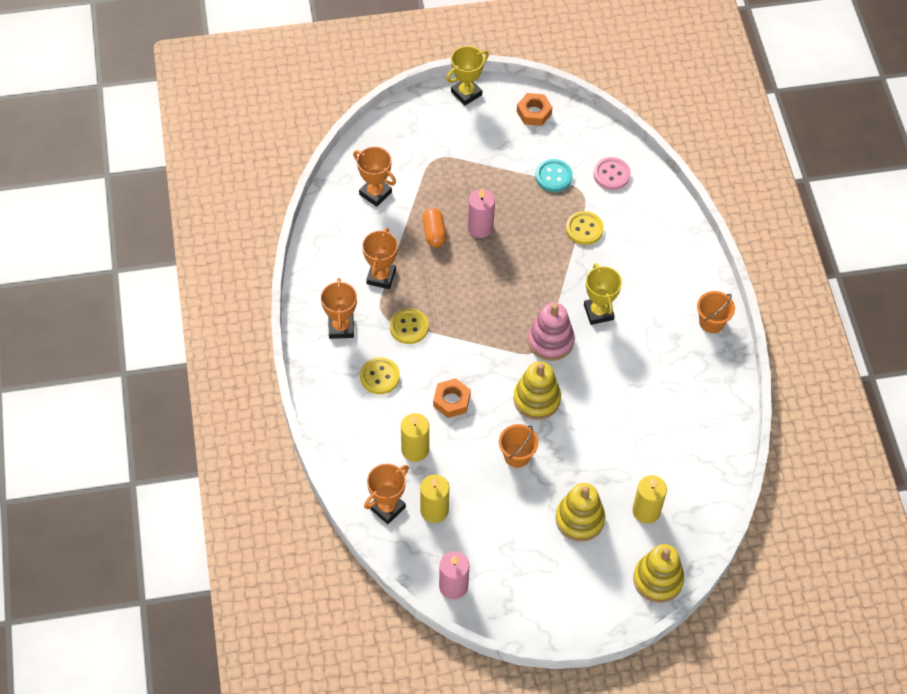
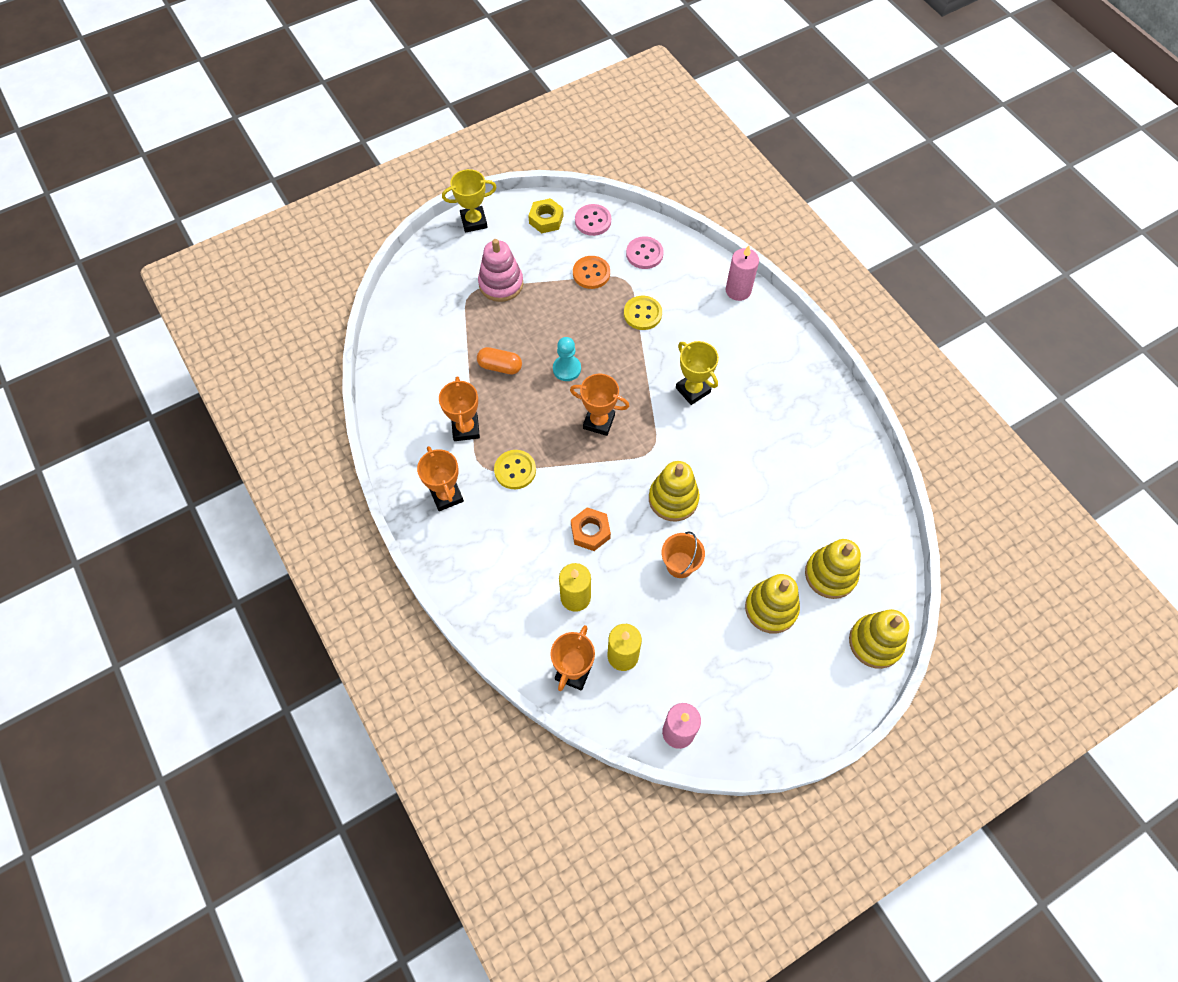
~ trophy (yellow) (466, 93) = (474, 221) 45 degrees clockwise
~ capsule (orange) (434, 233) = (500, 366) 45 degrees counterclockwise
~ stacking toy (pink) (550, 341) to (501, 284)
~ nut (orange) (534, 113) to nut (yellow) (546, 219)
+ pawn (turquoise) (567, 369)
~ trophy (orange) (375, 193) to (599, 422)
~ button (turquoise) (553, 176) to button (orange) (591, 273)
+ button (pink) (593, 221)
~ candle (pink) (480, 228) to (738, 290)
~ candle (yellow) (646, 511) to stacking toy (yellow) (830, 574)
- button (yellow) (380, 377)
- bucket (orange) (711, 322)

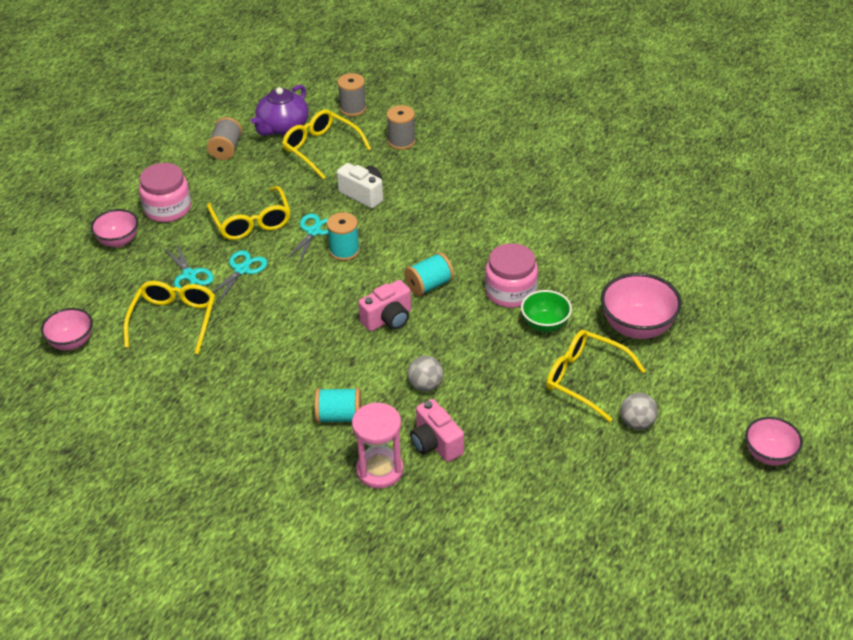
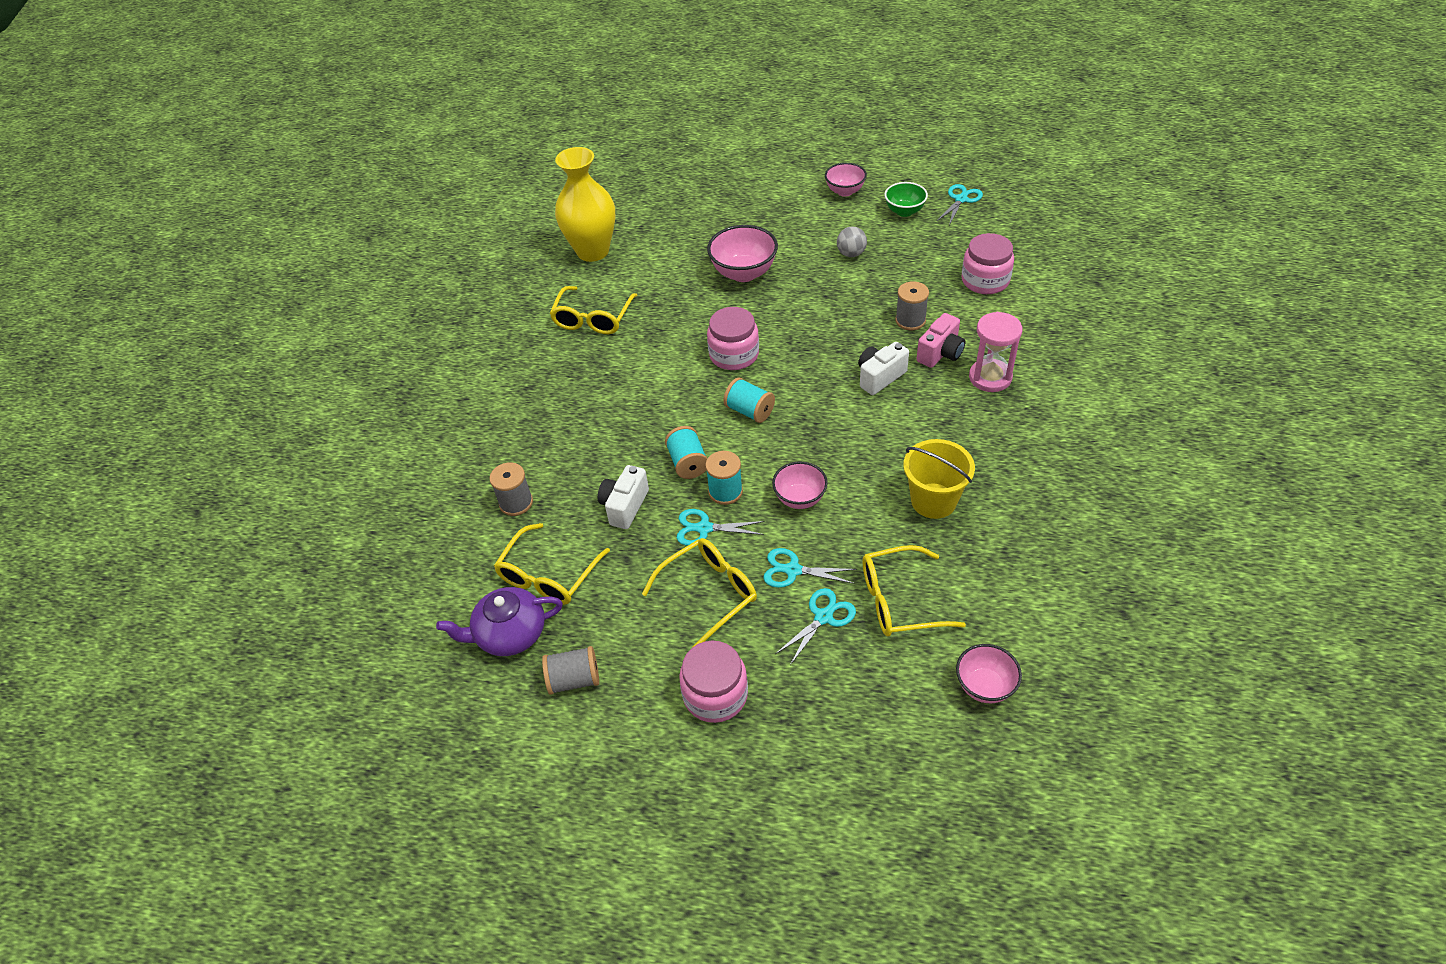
~ teapot (purple) (282, 127) = (510, 634) 150 degrees clockwise
~ glasses (yellow) (585, 379) to (593, 318)
+ vase (yellow) (593, 251)
~ spool (turquoise) (339, 416) to (688, 463)
~ bowl (pink) (118, 241) to (800, 498)
~ ball (grey) (425, 385) to camera (white) (880, 377)
~ bowl (green) (545, 324) to (904, 211)
~ spool (grey) (353, 108) to (910, 320)
+ bucket (yellow) (933, 501)
+ scissors (turquoise) (961, 199)
+ jar (pink) (985, 280)
- camera (pink) (388, 319)

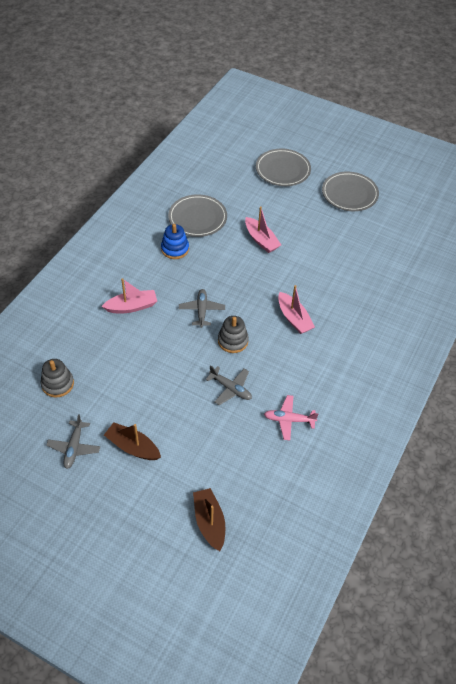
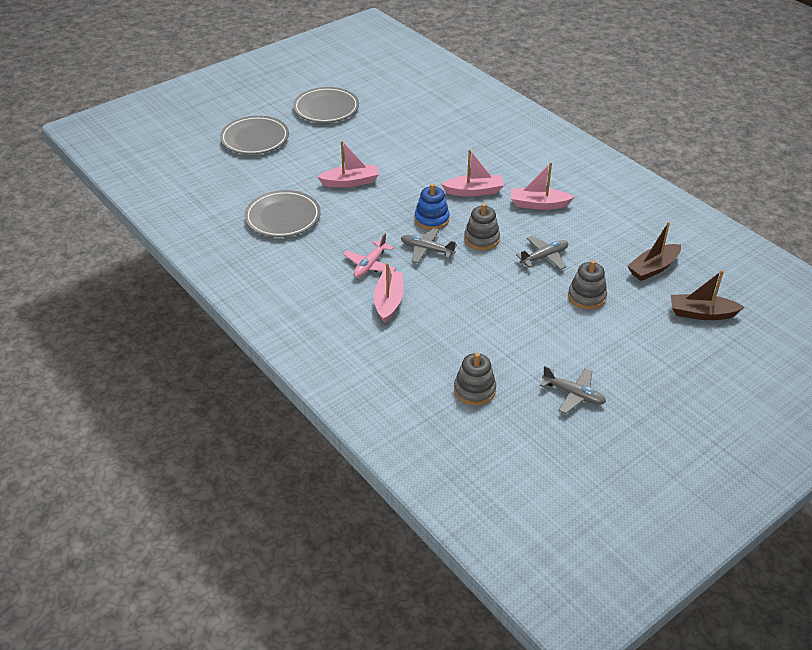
~ plane (pink) (289, 420) to (370, 265)
~ stacking toy (blue) (175, 249) to (431, 219)
+ boat (pink) (538, 204)
+ stacking toy (grey) (586, 297)
~ boat (brown) (133, 447) to (653, 268)

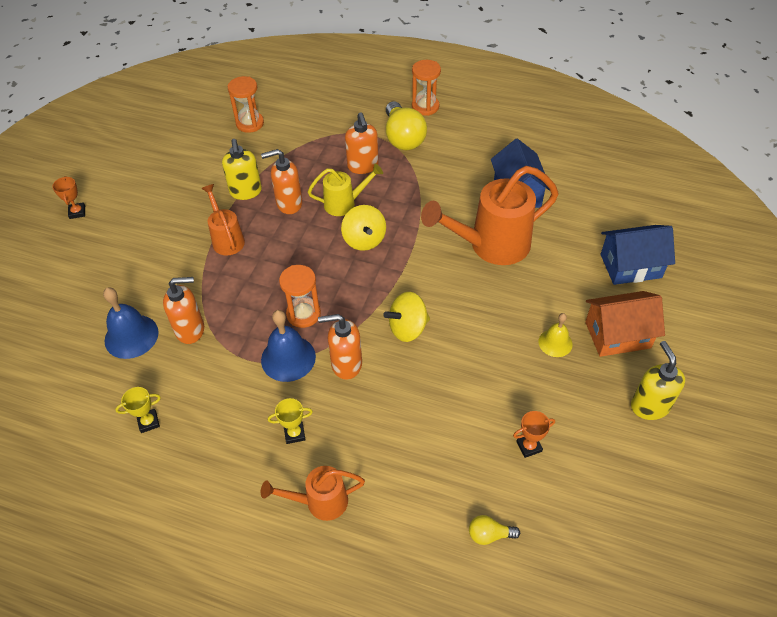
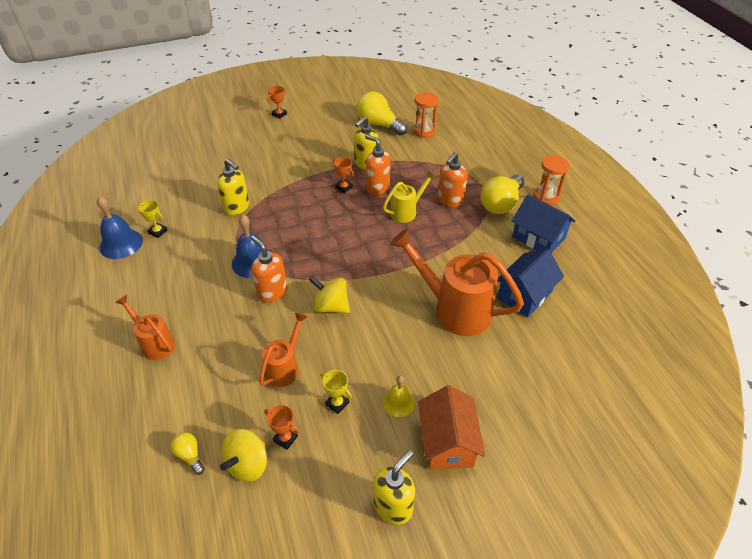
~ bell (blue) (131, 336) to (121, 243)
~ soap dispenser (orange) (190, 330) to soap dispenser (yellow) (237, 207)
~ spinning top (yellow) (364, 240) to (248, 464)
~ watering can (orange) (227, 239) to (285, 368)
~ trophy (yellow) (294, 434) to (337, 403)
+ trophy (orange) (344, 187)
+ light bulb (yellow) (379, 124)
~ watering can (yellow) (344, 204) = (406, 211) 75 degrees counterclockwise
~ house (orange) (617, 335) = (447, 442) 45 degrees clockwise
~ house (blue) (630, 266) to (538, 238)
- hourglass (orange) (303, 314)

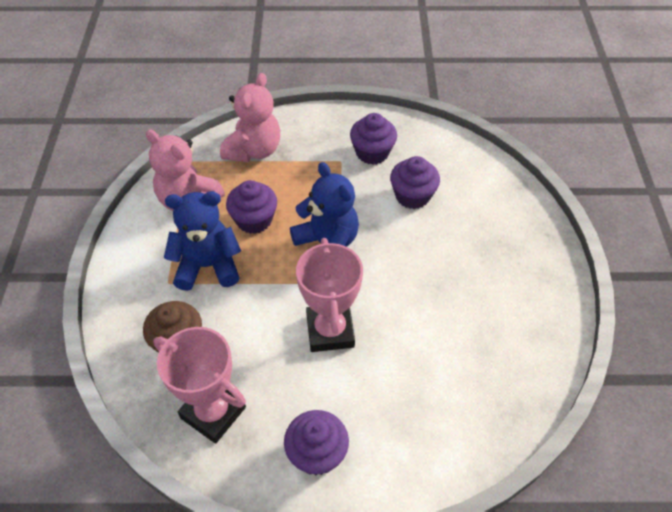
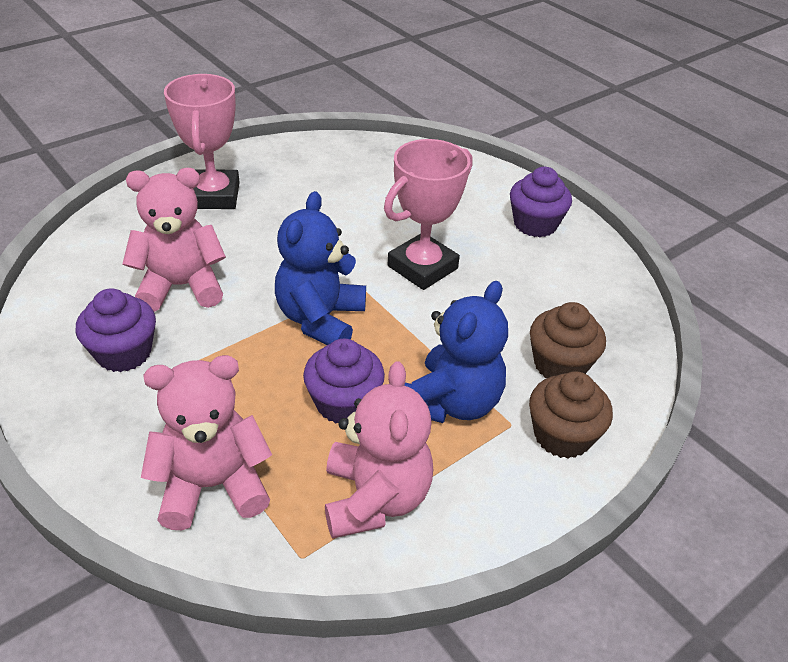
~ cupcake (purple) (412, 196) to teddy bear (pink) (181, 286)
~ trophy (pink) (213, 412) to (214, 196)
~ teddy bear (blue) (208, 266) = (452, 402) 105 degrees counterclockwise
+ cupcake (brown) (562, 435)

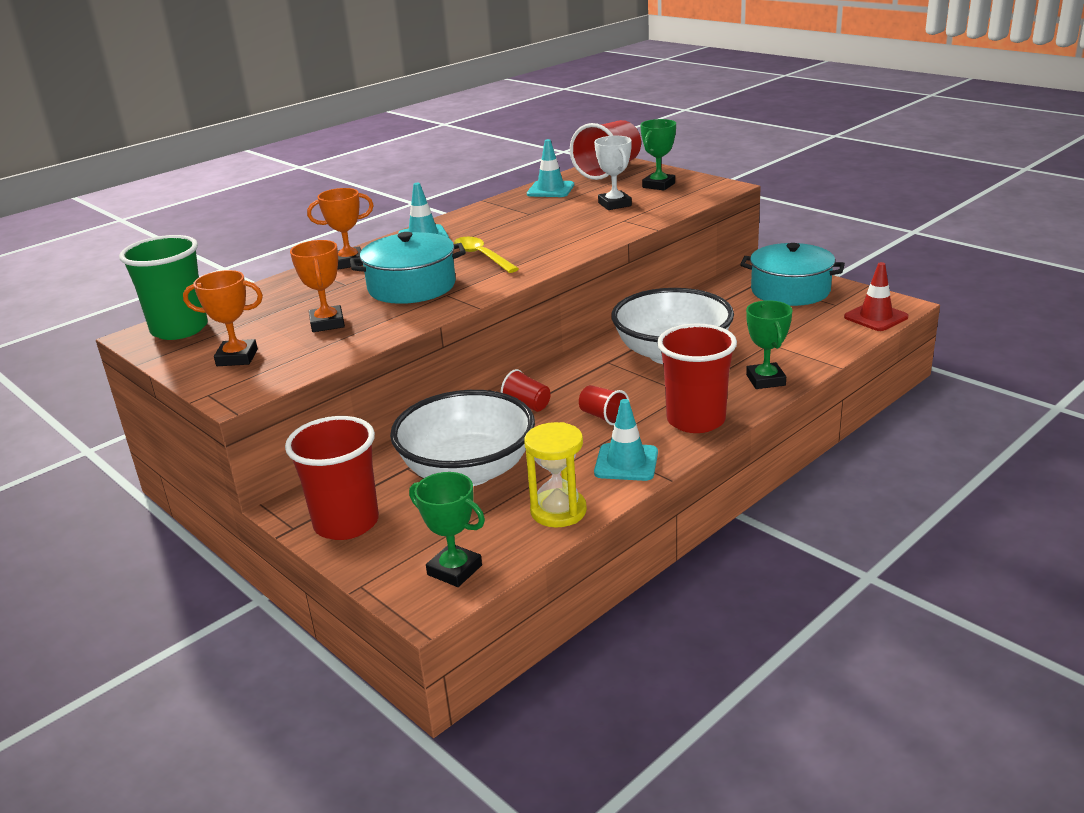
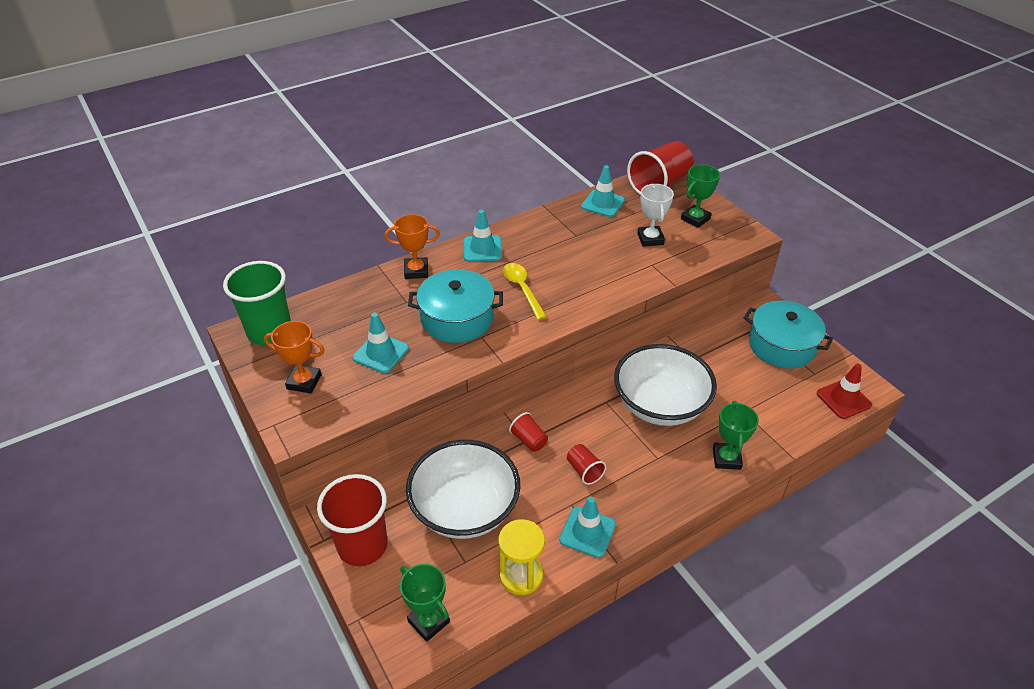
~ trophy (orange) (327, 323) to traffic cone (turquoise) (381, 353)
- cup (red) (696, 420)

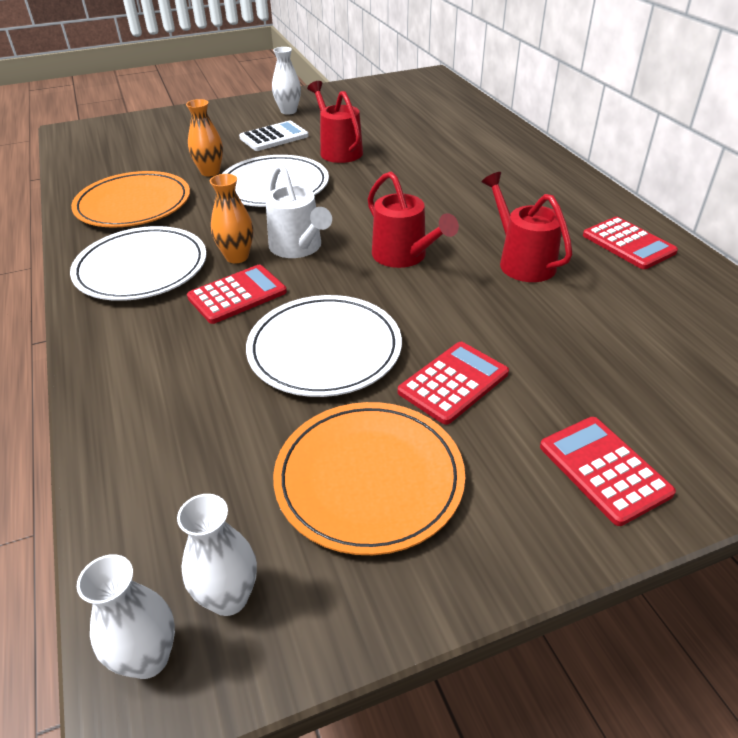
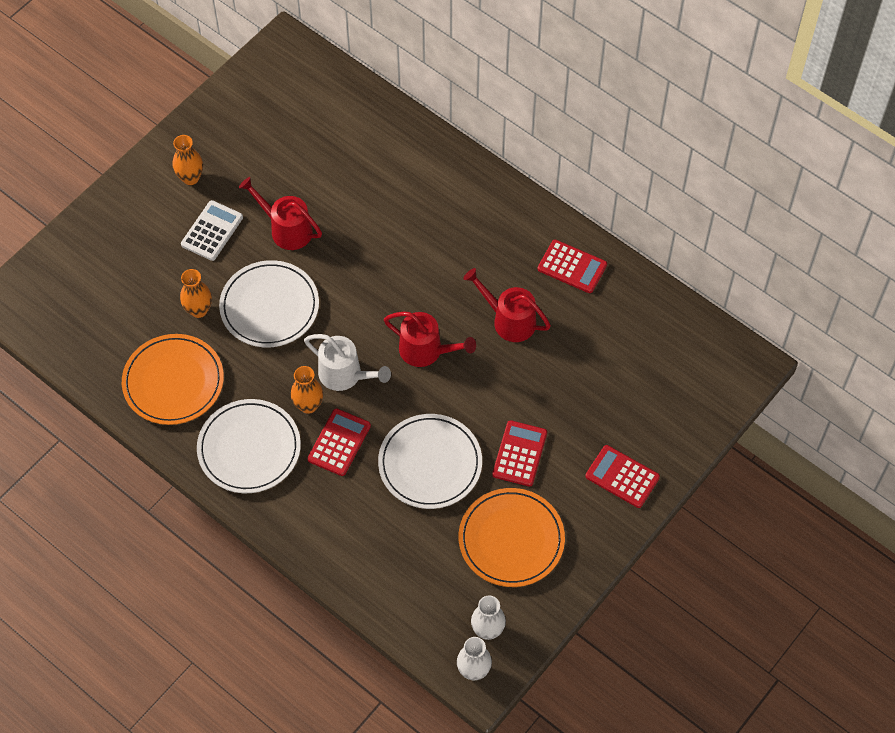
~ vase (white) (288, 111) to vase (orange) (190, 178)

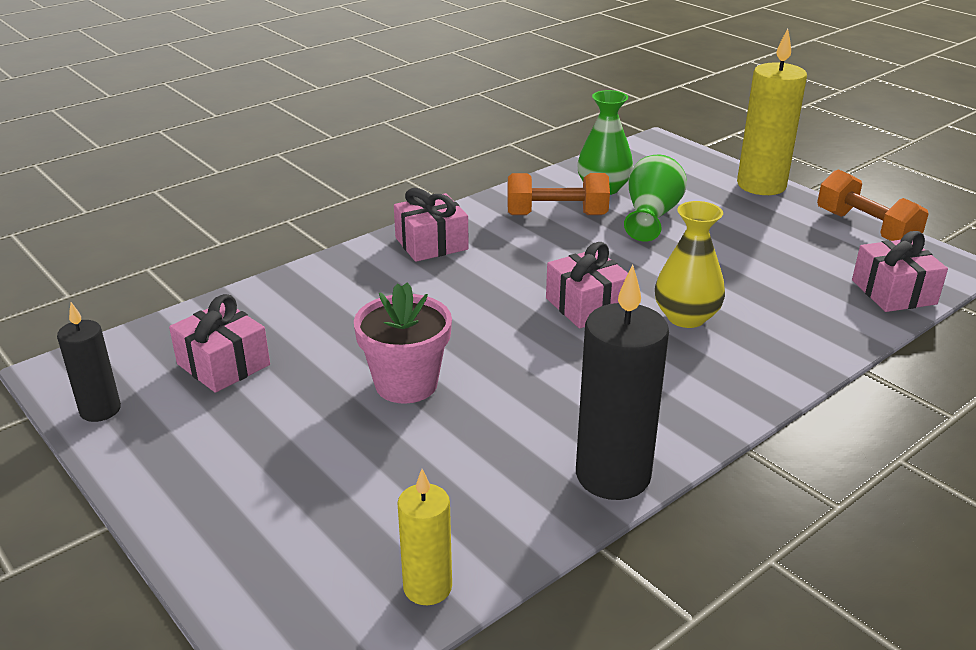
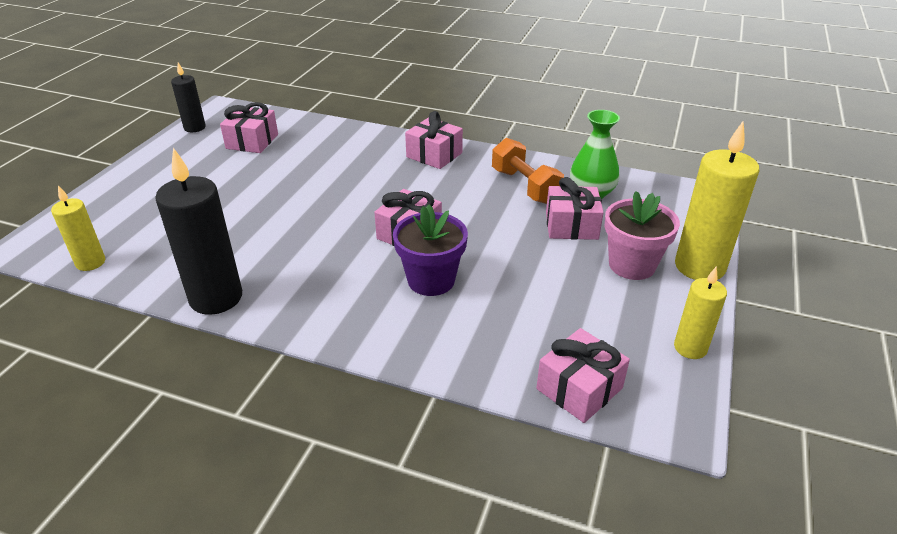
~ vase (yellow) (686, 317) to flower pot (purple) (431, 280)
~ vase (green) (651, 216) to gift (pink) (571, 226)
~ flower pot (pink) (406, 384) to (632, 265)
~ dumbbell (orange) (866, 228) to candle (yellow) (690, 348)

